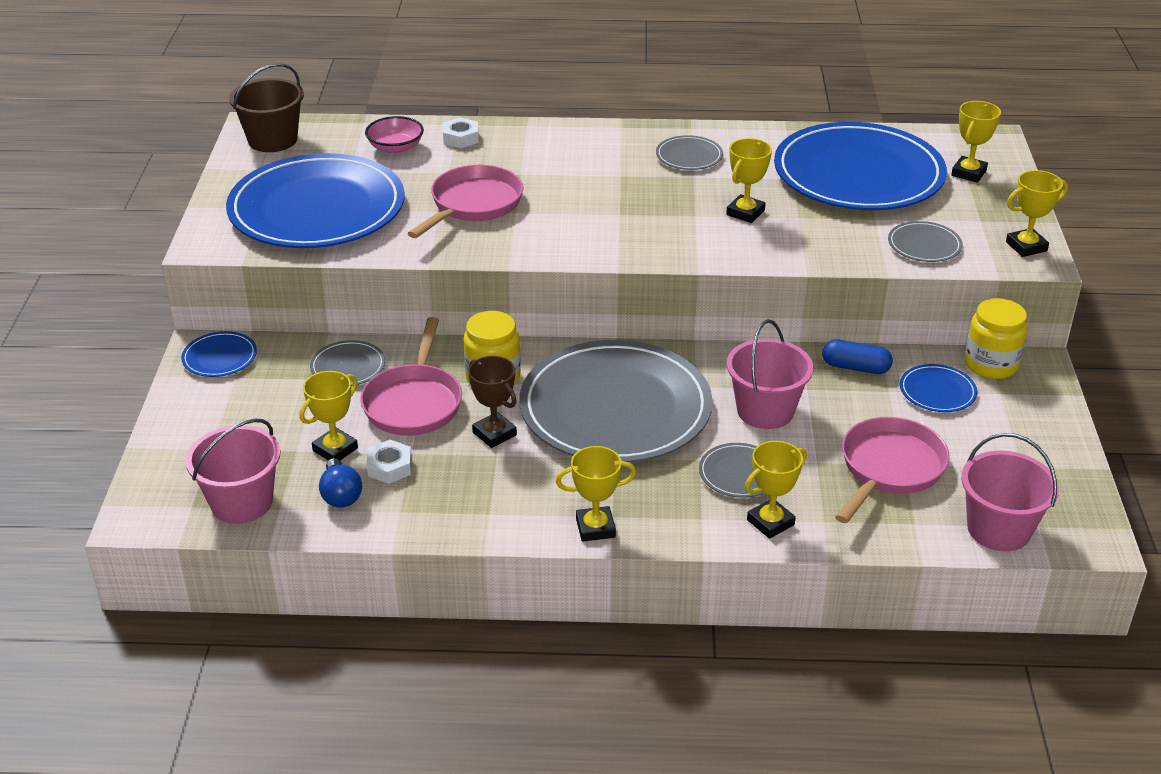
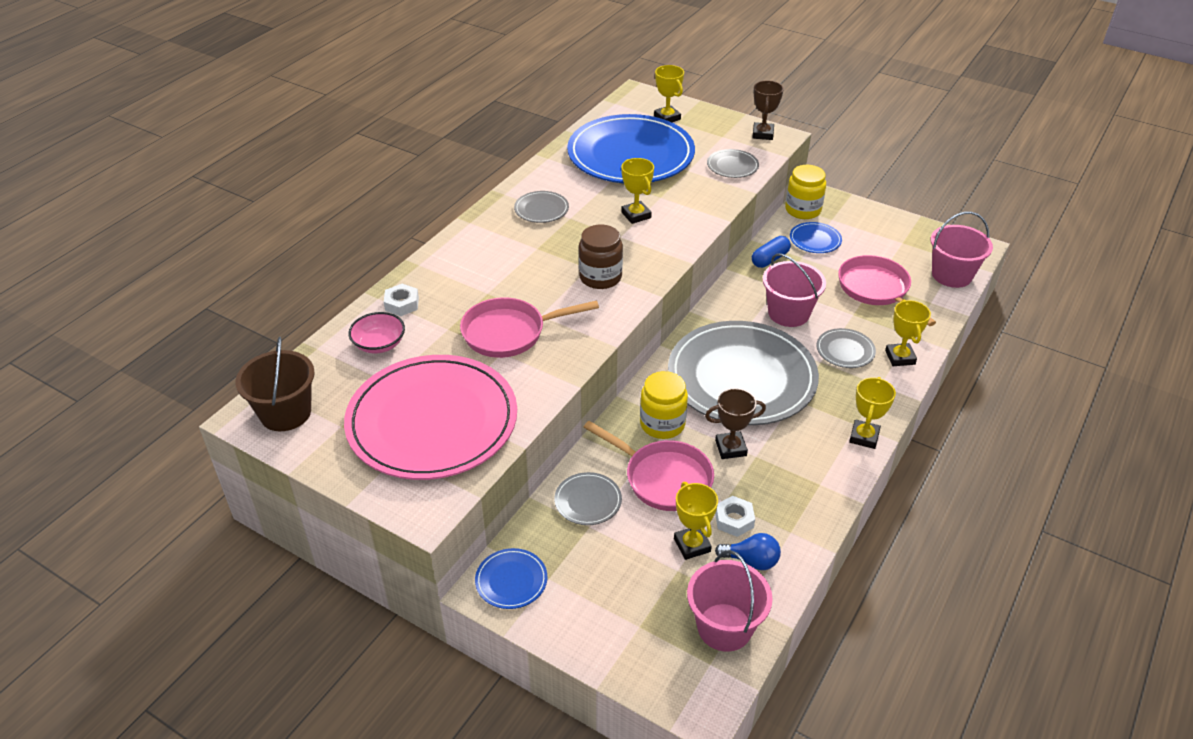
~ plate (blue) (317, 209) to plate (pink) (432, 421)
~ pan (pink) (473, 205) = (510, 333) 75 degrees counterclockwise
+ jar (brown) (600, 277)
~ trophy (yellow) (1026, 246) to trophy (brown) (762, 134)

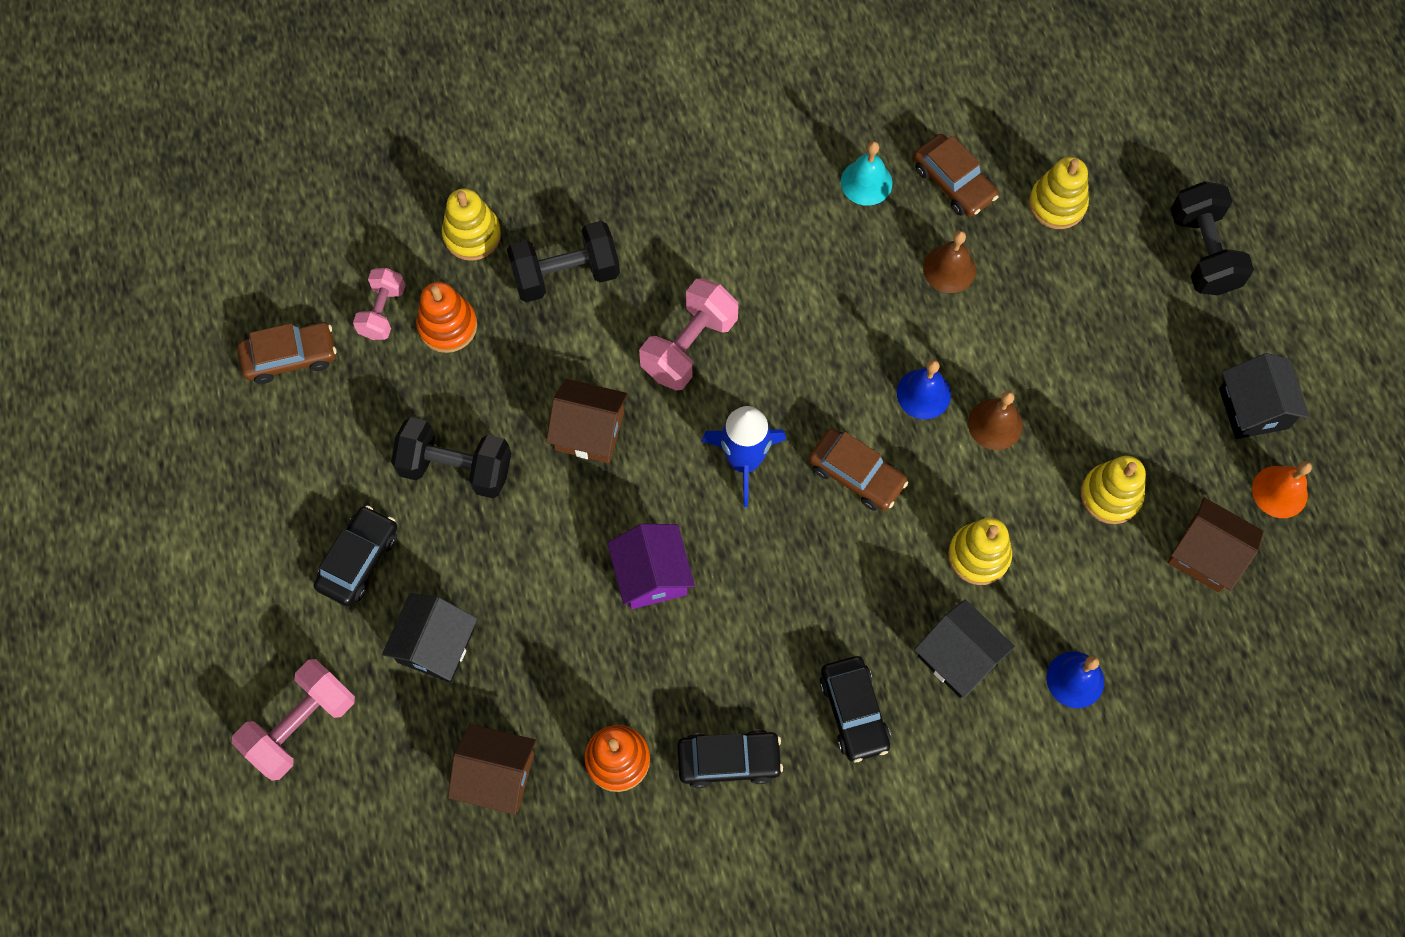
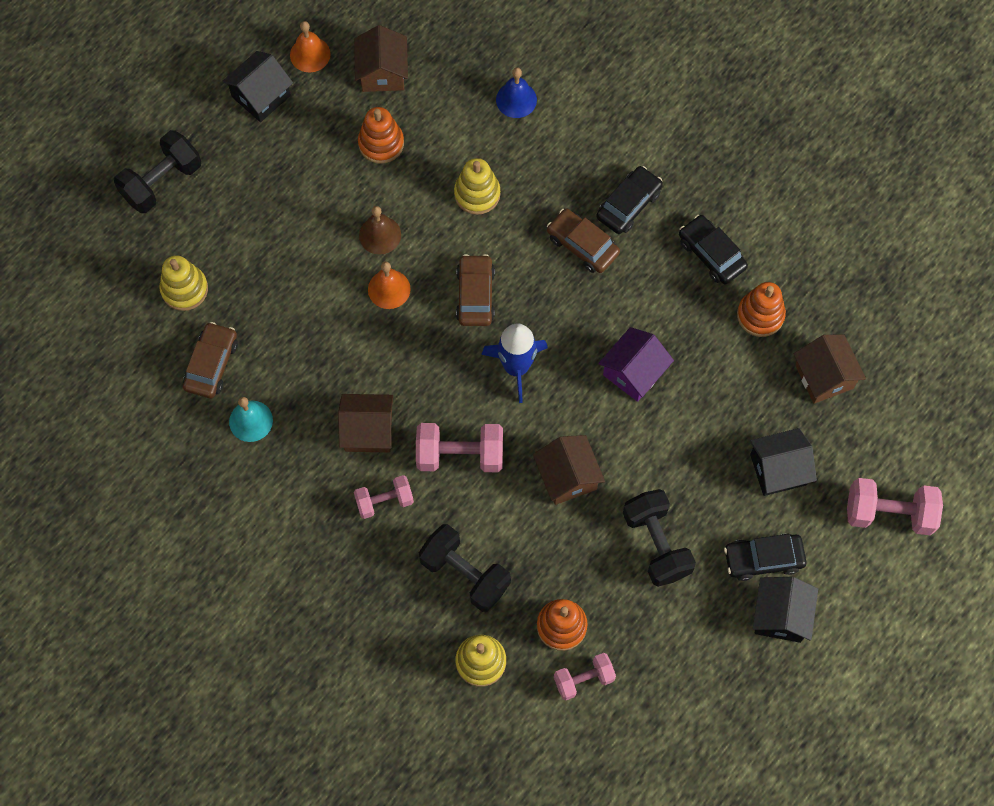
+ house (brown) (368, 430)
+ dumbbell (pink) (384, 501)
~ stacking toy (yellow) (1110, 495) to stacking toy (orange) (381, 143)
~ bell (blue) (923, 394) to bell (orange) (389, 289)
~ car (brown) (290, 357) to (582, 245)
~ house (black) (958, 657) to (780, 615)
- bell (brown) (949, 269)

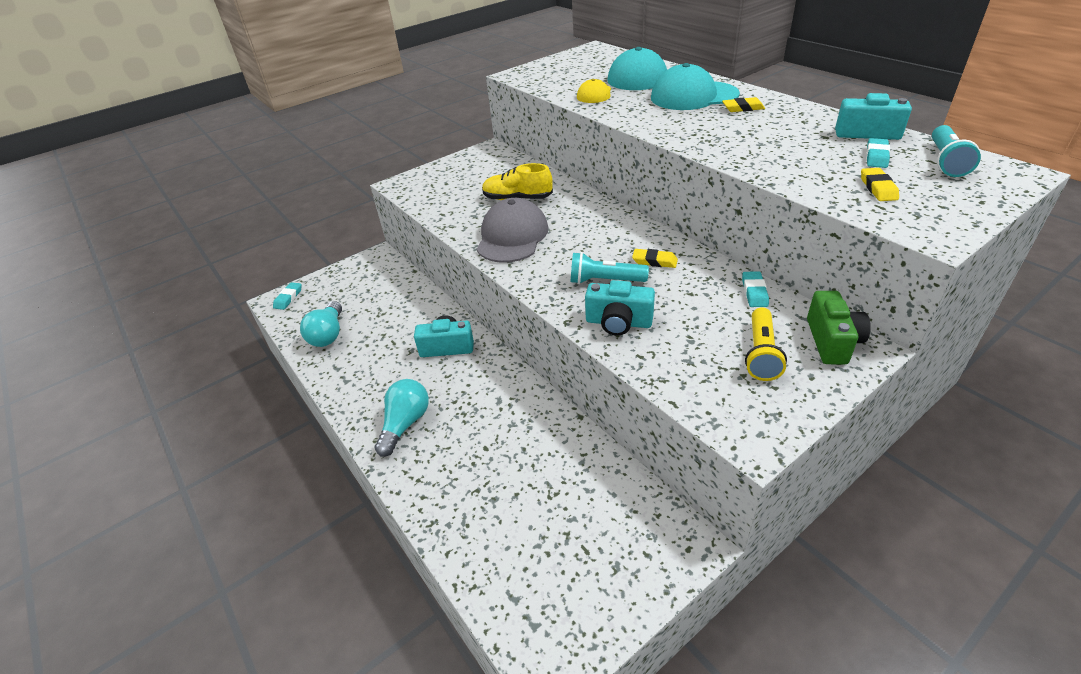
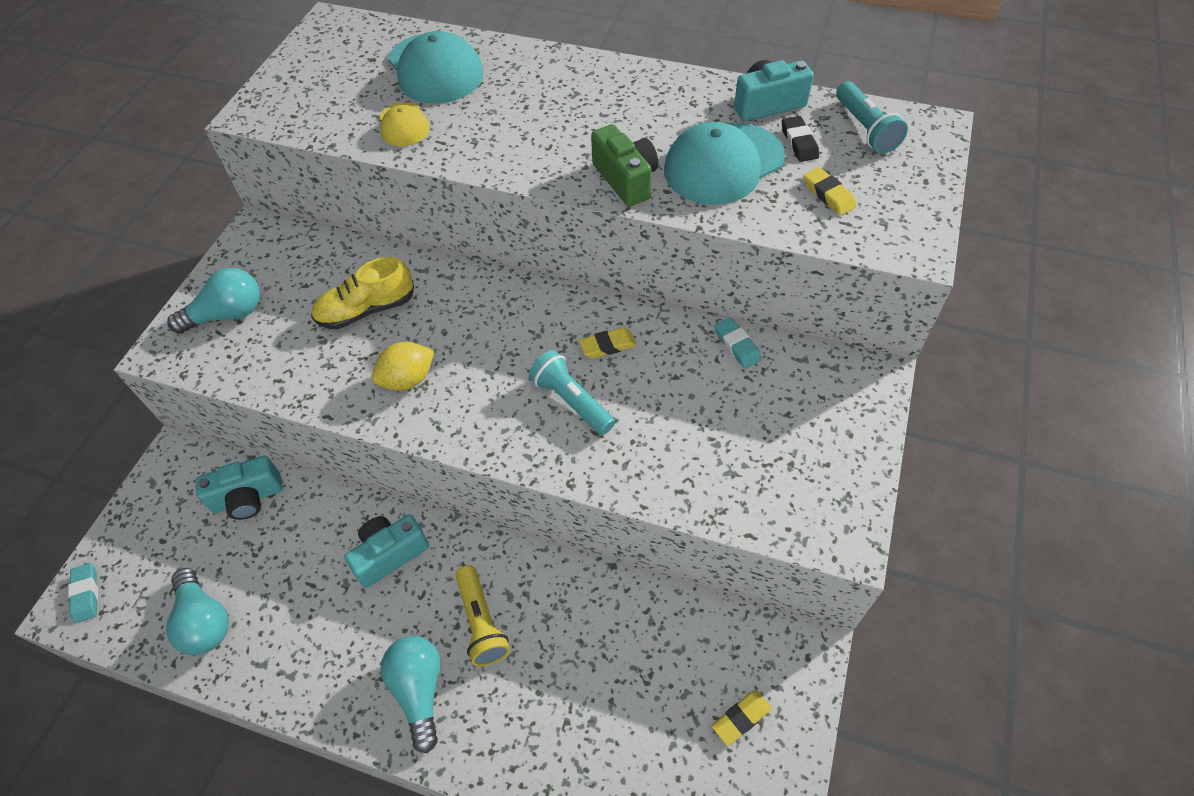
+ light bulb (turquoise) (228, 314)
~ camera (turquoise) (618, 322) to (248, 498)
~ cap (grey) (512, 236) to lemon (yellow) (408, 379)
~ flashlight (yellow) (761, 353) to (481, 622)
~ flashlight (turquoise) (605, 281) = (572, 401) 75 degrees clockwise
~ camera (green) (832, 341) to (626, 179)
~ cap (turquoise) (693, 96) to (723, 164)
~ eraser (yellow) (743, 108) to (741, 718)
~ eraser (turquoise) (876, 156) to eraser (black) (799, 142)

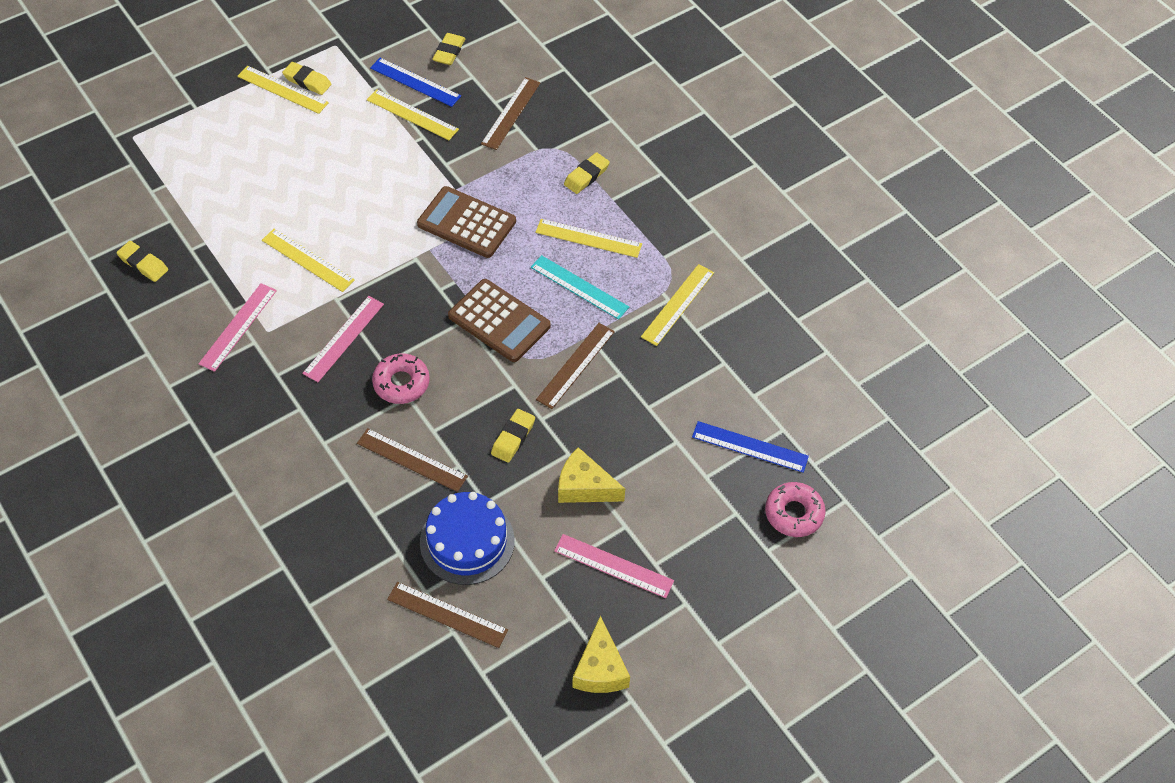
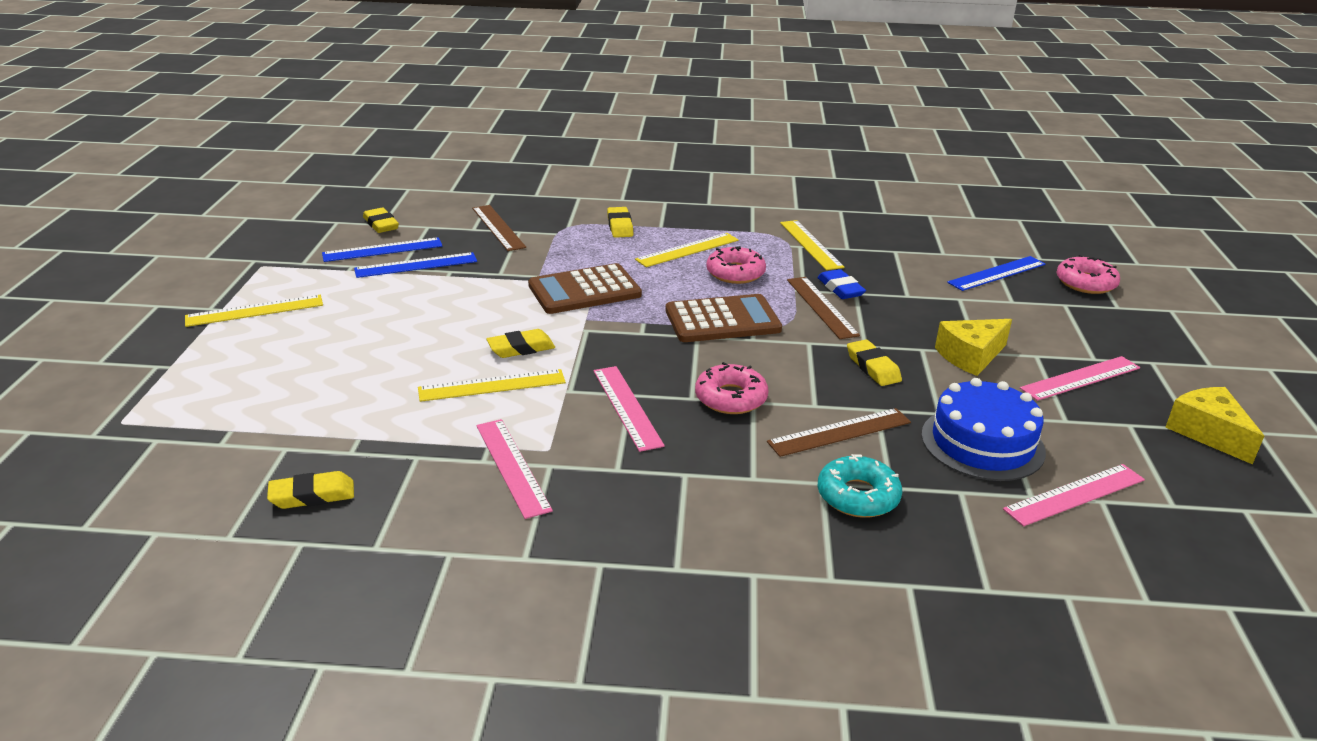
~ ruler (yellow) (412, 114) to ruler (blue) (416, 265)
~ eraser (yellow) (307, 81) to (521, 348)
~ ruler (turquoise) (579, 287) to donut (pink) (735, 273)
+ eraser (blue) (840, 289)
+ donut (turquoise) (858, 496)
~ ruler (brown) (447, 614) to ruler (pink) (1074, 494)
~ cheese (yellow) (600, 669) = (1208, 433) 150 degrees counterclockwise

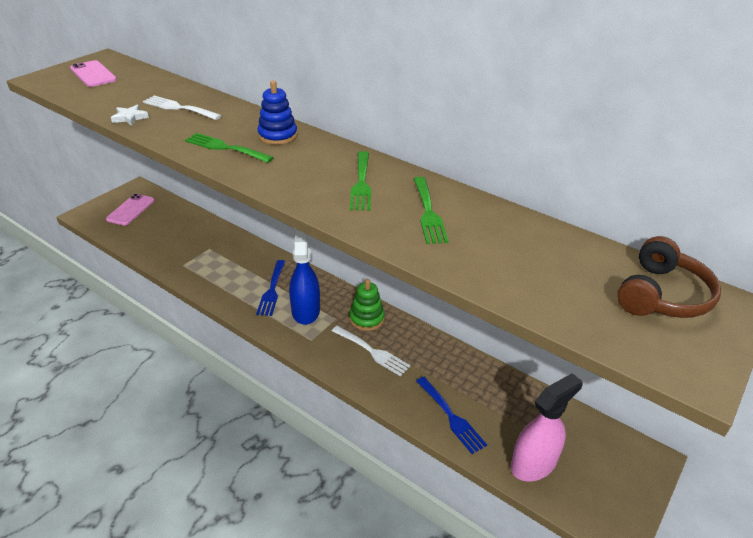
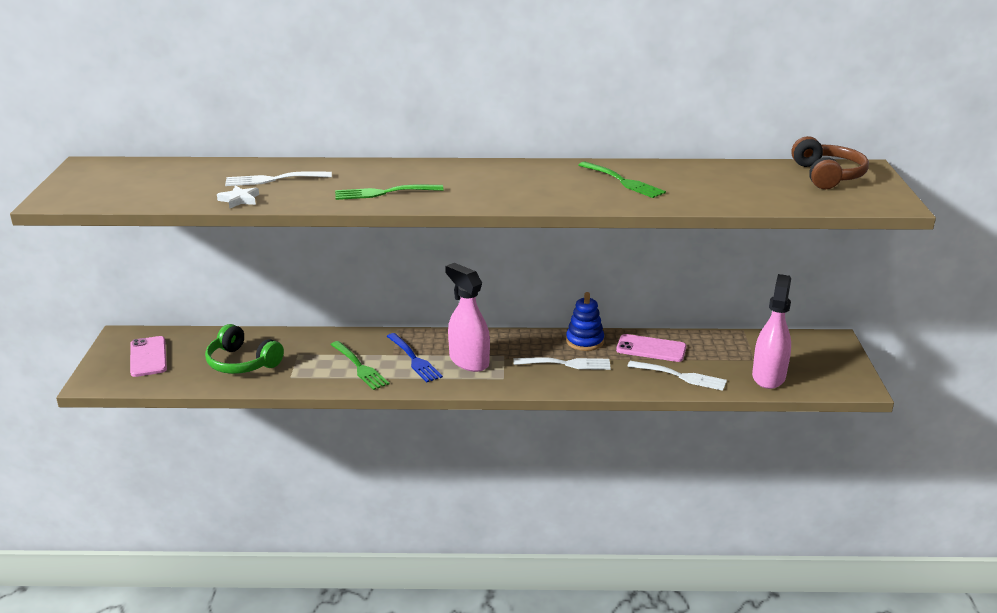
+ headphones (green) (242, 363)
~ fork (green) (361, 183) to (360, 367)
~ spray bottle (blue) (305, 311) to spray bottle (pink) (468, 361)
~ stacking toy (blue) (277, 135) to (584, 341)
~ phone (pink) (93, 74) to (651, 349)
~ fork (blue) (451, 417) to fork (white) (681, 376)
- stacking toy (green) (367, 318)

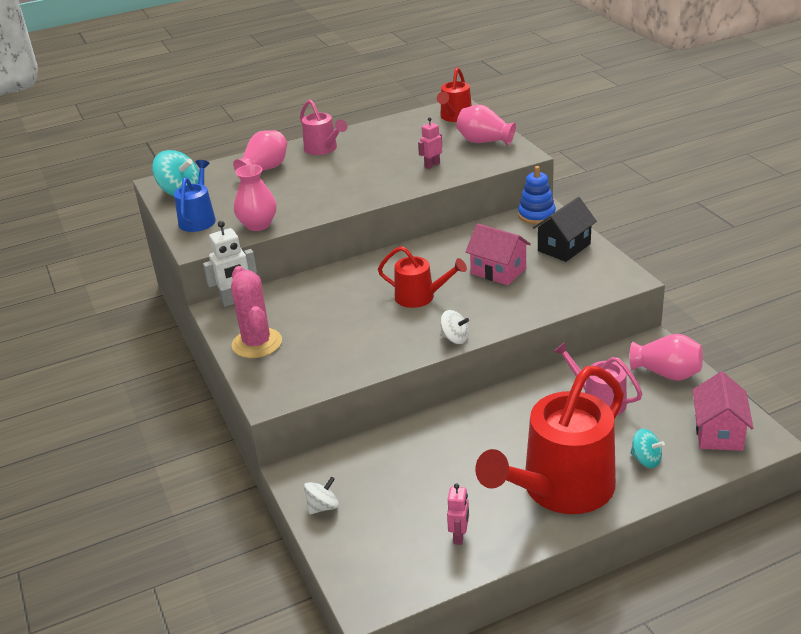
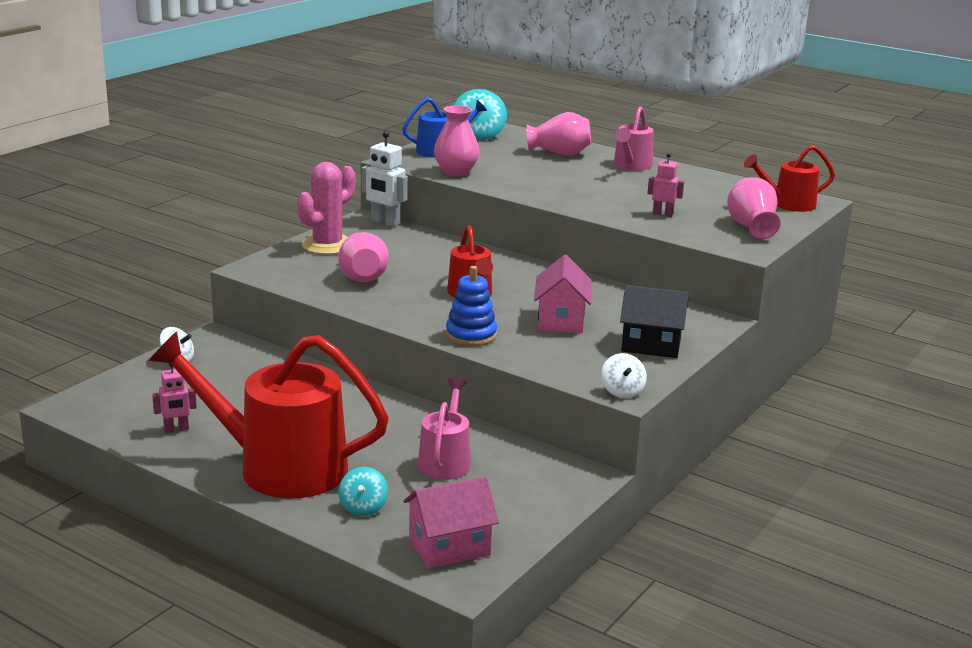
~ vase (pink) (666, 373) to (362, 276)
~ stacking toy (blue) (536, 215) to (471, 335)
~ spinning top (white) (455, 338) to (622, 391)

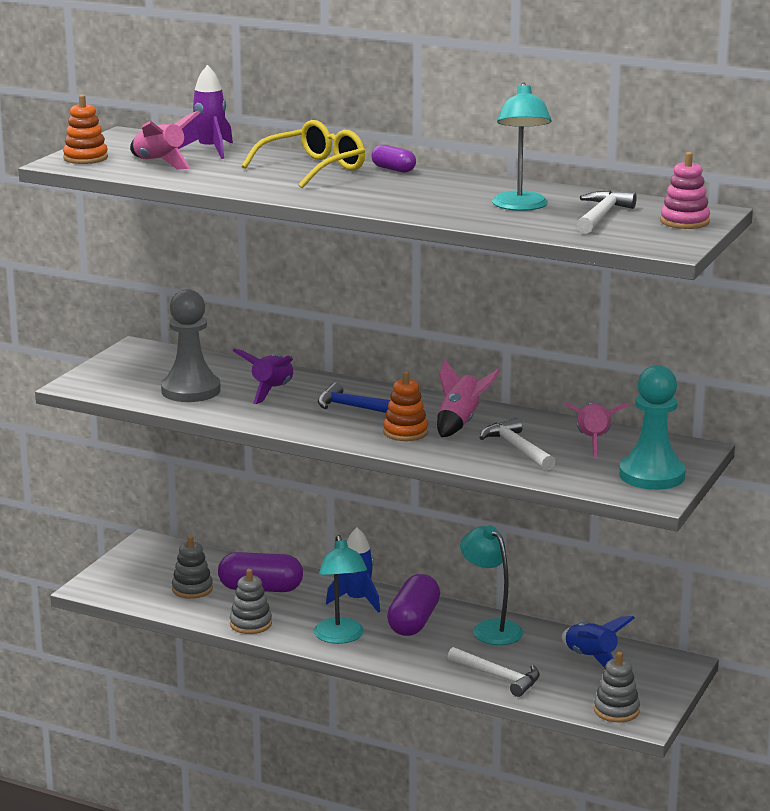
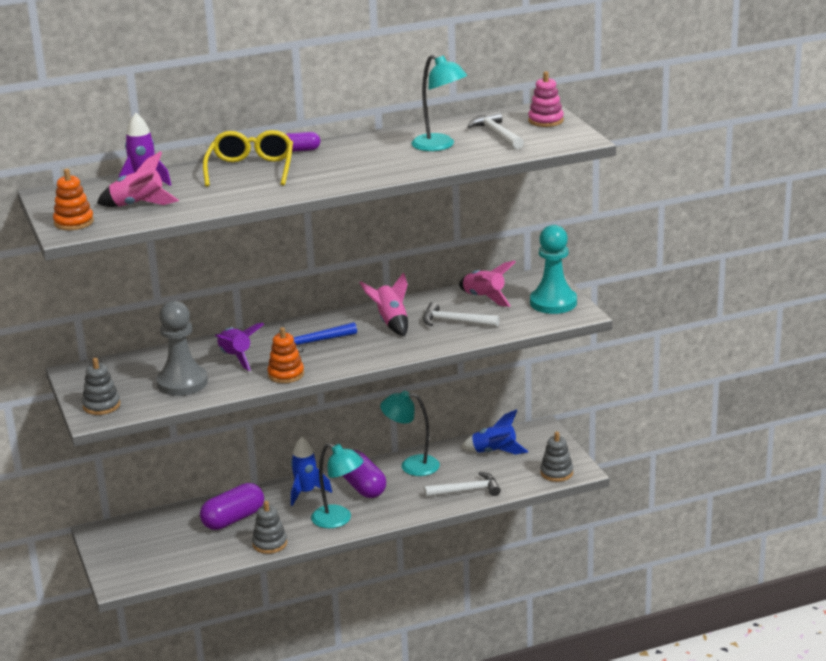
~ stacking toy (grey) (192, 589) to (101, 405)
~ stacking toy (orange) (405, 432) to (286, 374)

